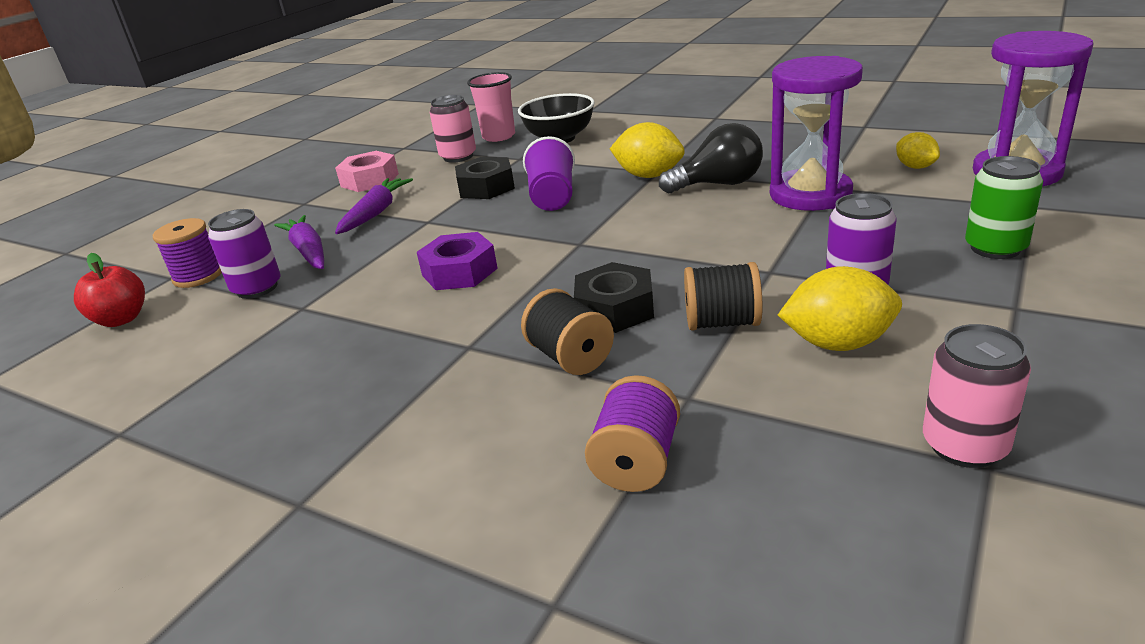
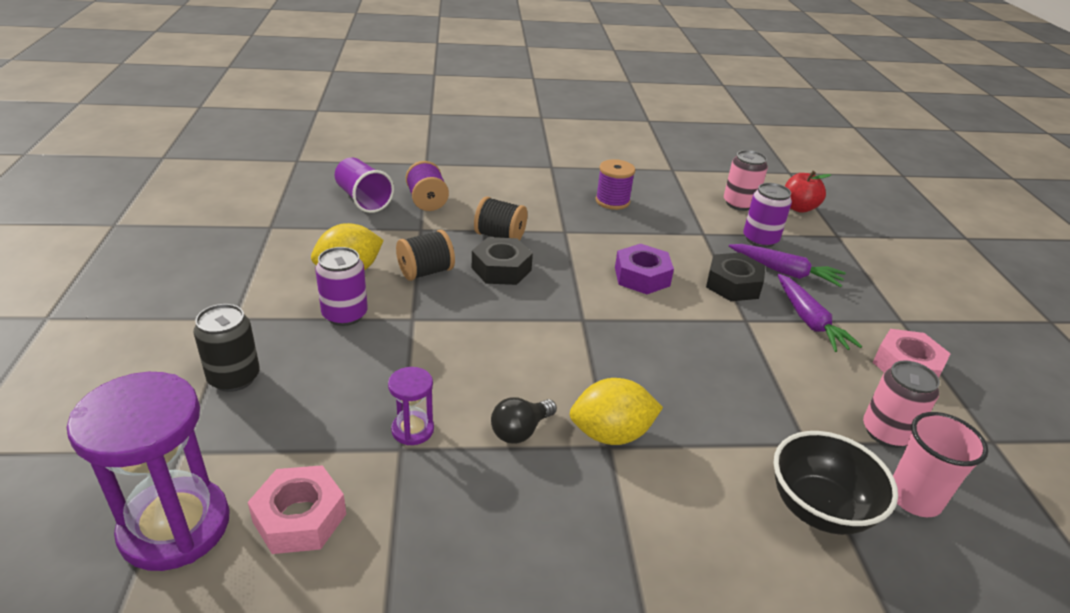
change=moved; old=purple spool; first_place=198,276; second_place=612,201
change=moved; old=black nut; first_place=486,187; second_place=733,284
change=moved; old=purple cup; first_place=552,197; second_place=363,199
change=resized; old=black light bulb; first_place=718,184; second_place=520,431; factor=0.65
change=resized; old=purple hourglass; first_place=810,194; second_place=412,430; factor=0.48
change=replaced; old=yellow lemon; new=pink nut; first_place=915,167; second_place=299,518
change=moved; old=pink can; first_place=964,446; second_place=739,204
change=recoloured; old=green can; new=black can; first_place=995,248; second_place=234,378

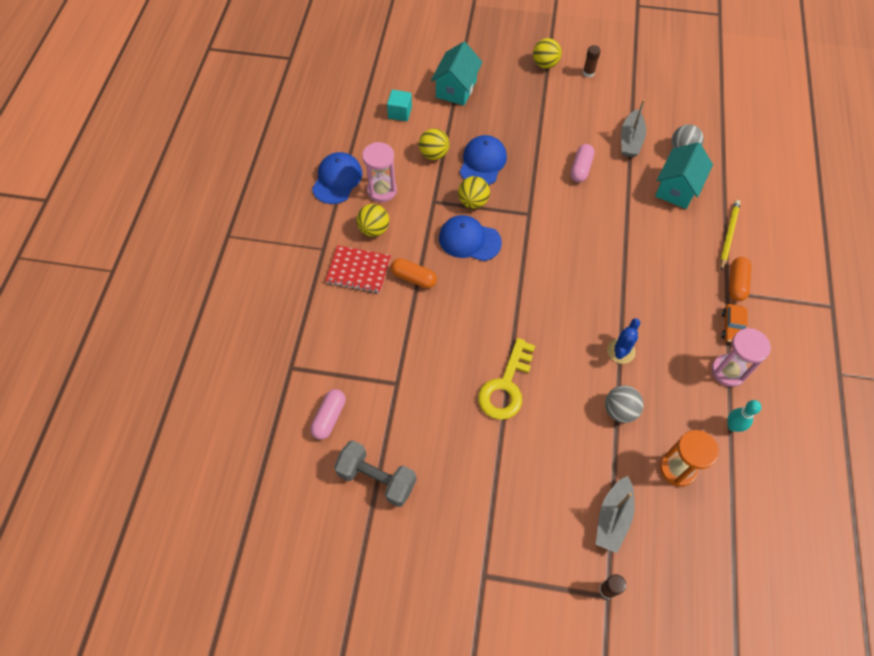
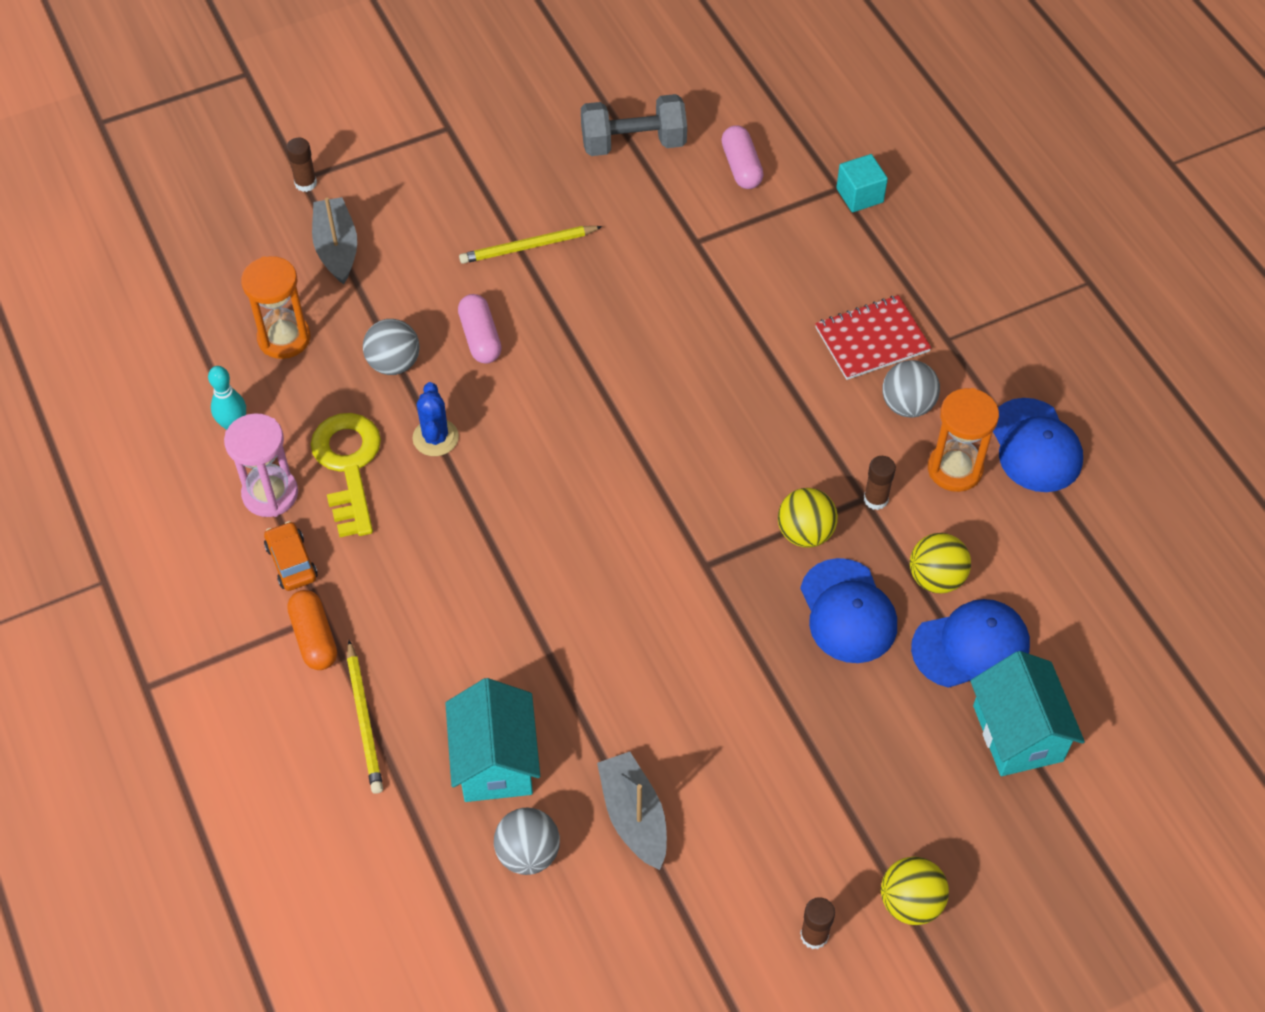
change=recoloured; old=yellow ball; new=grey ball; first_place=374,229; second_place=907,405
change=recoloured; old=pink hourglass; new=orange hourglass; first_place=382,190; second_place=955,469
change=moved; old=turquoise cube; first_place=400,113; second_place=859,195
change=removed; old=orange capsule; first_place=413,278
change=moved; old=blue cap; first_place=469,240; second_place=971,646
change=moved; old=yellow key; first_place=506,386; second_place=348,465
change=moved; old=pink capsule; first_place=581,168; second_place=480,338
change=added; new=yellow pencil; second_place=528,247
change=added; new=brown glue stick; second_place=875,499

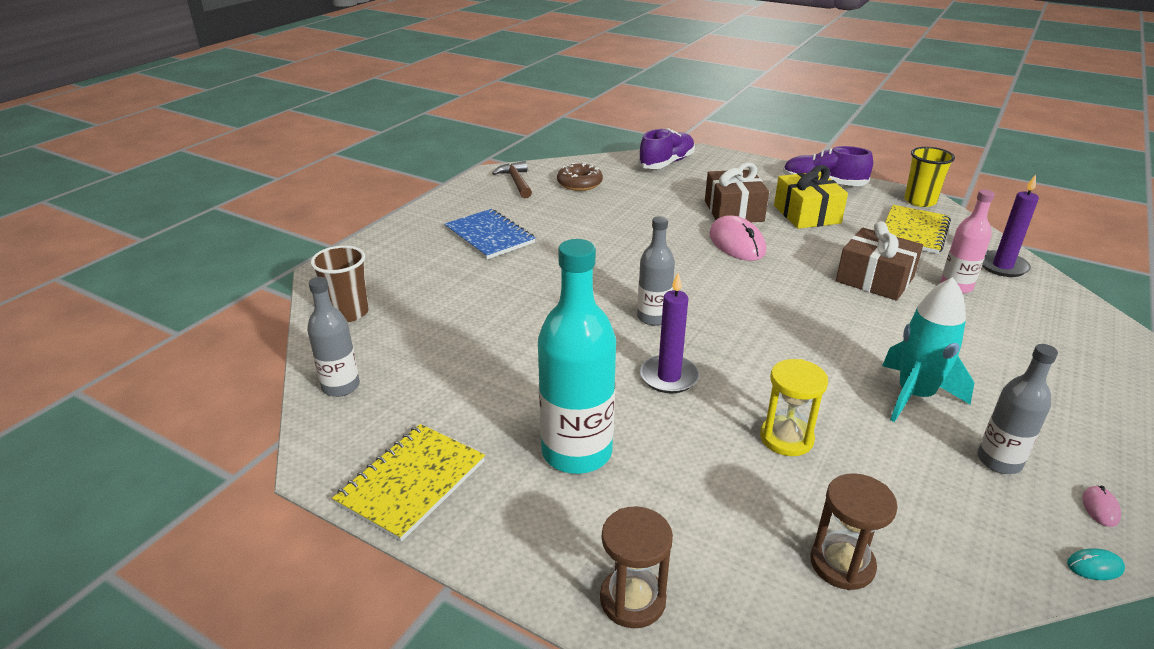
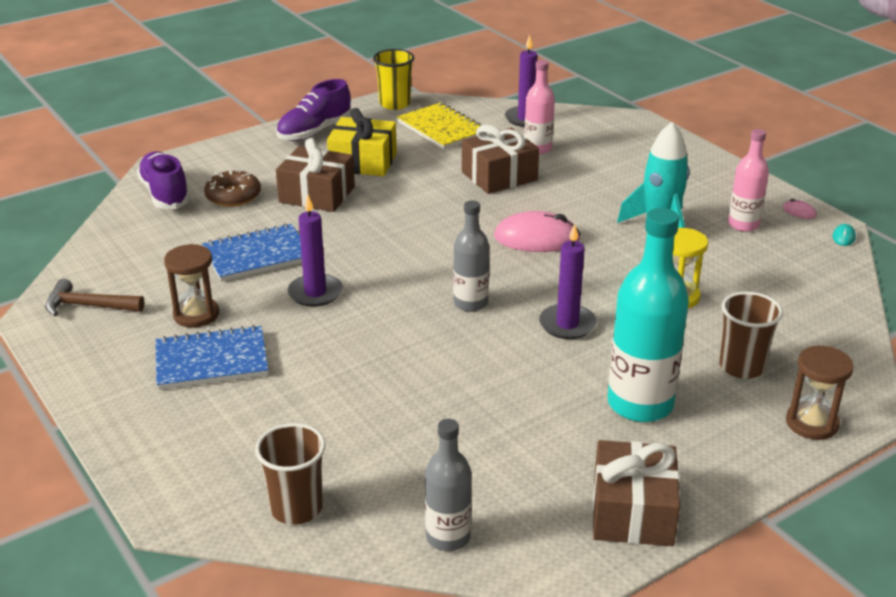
change=replaced; old=yellow notebook; new=brown gift; first_place=411,482; second_place=632,512
change=moved; old=brown donut; first_place=579,183; second_place=233,196
change=moved; old=pink mouse; first_place=737,243; second_place=536,238
change=moved; old=brown hourglass; first_place=842,564; second_place=196,315
change=recoloured; old=grey bottle; new=pink bottle; first_place=999,461; second_place=743,225
change=added; new=blue notebook; second_place=257,255
change=added; new=purple candle; second_place=315,293
change=added; new=brown cup; second_place=741,367

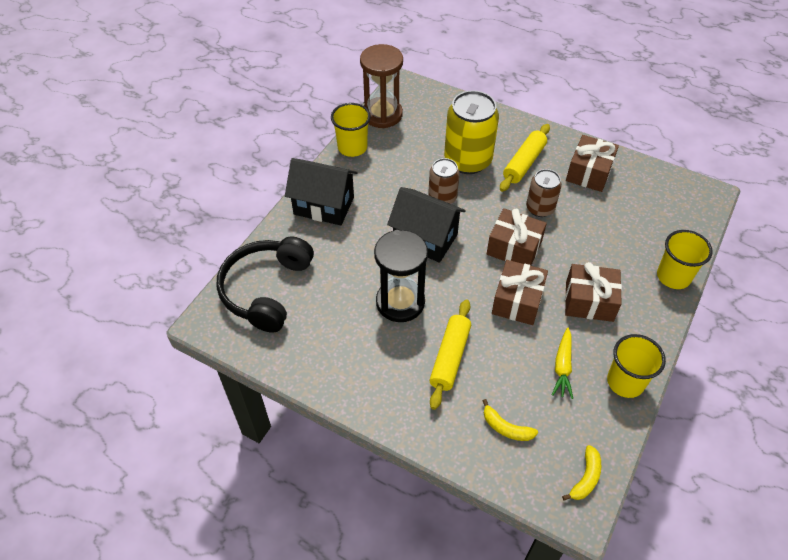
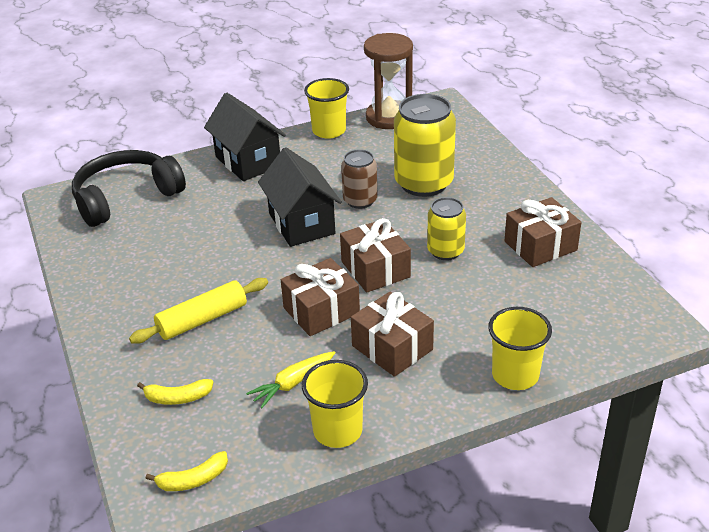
change=removed; old=black hourglass; first_place=400,302
change=turned; old=yellow banana; first_place=506,428; second_place=177,398; degrees=-75
change=removed; old=yellow rolling pin; first_place=524,163
change=recoloured; old=brown can; new=yellow can; first_place=540,208; second_place=445,251

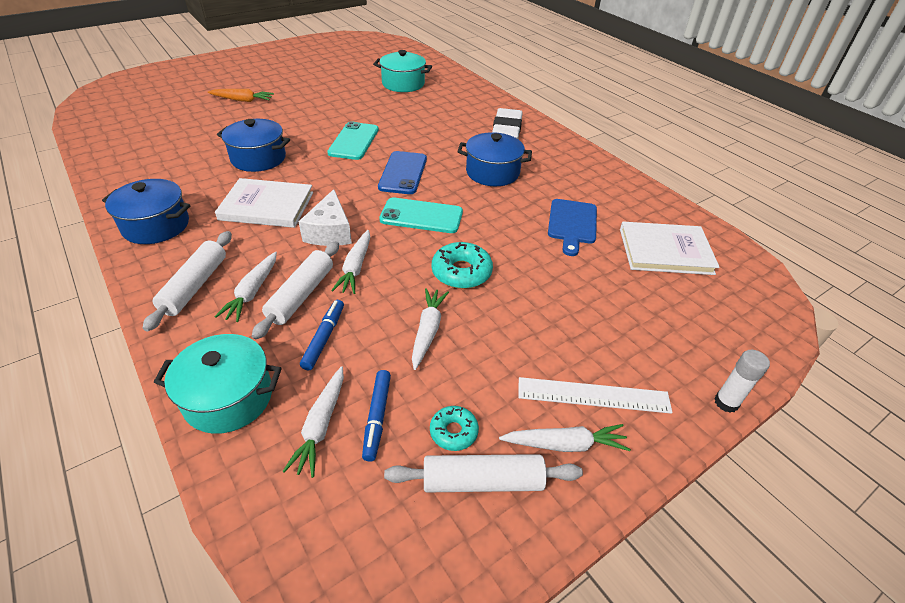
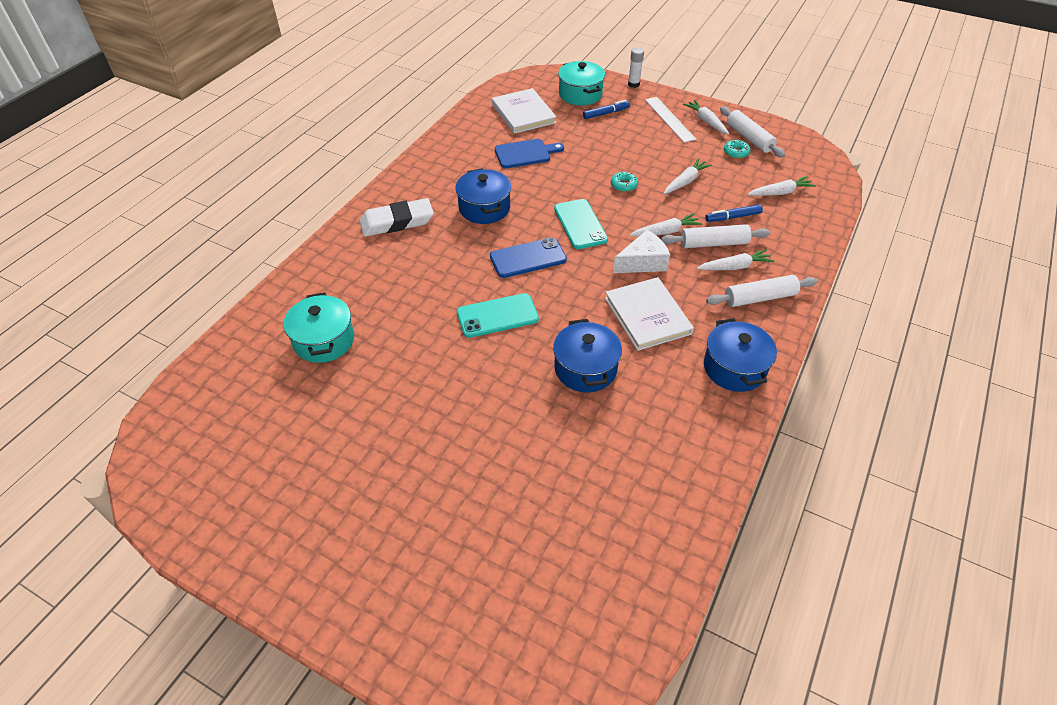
change=moved; old=turquoise pot; first_place=228,398; second_place=580,94
change=removed; old=orange carrot; first_place=243,100
change=moved; old=blue marker; first_place=377,417; second_place=606,113
change=turned; old=white carrot; first_place=428,331; second_place=685,181; degrees=150
change=resized; old=turquoise donut; first_place=461,272; second_place=623,185; factor=0.61

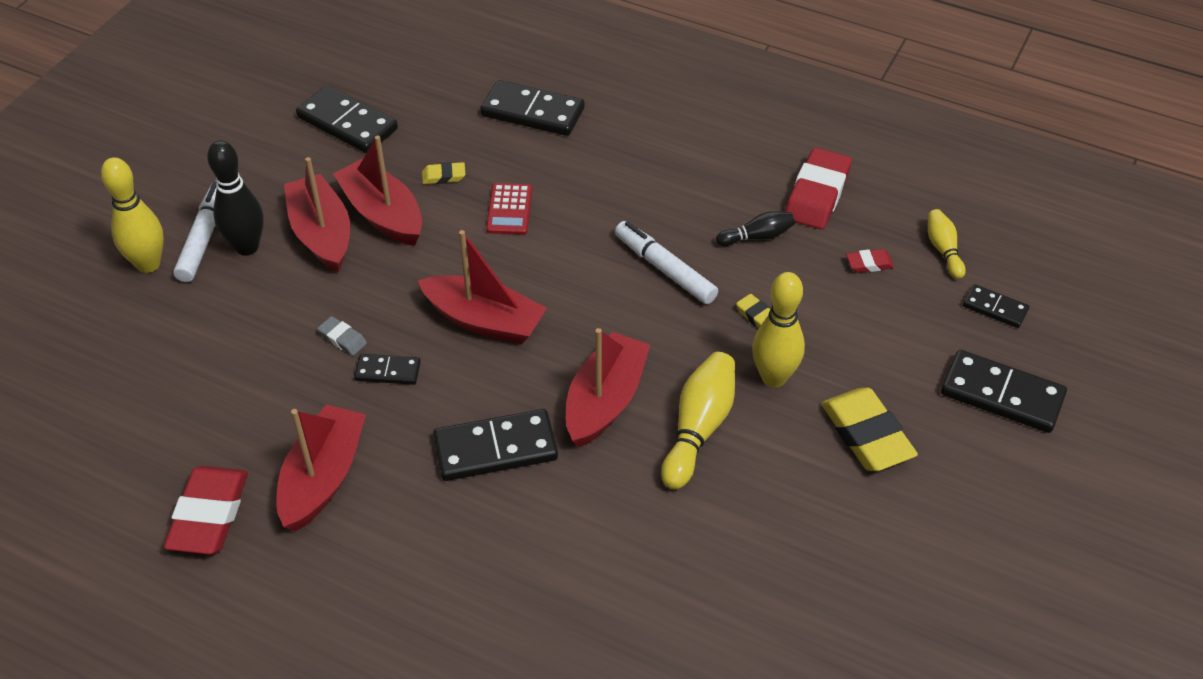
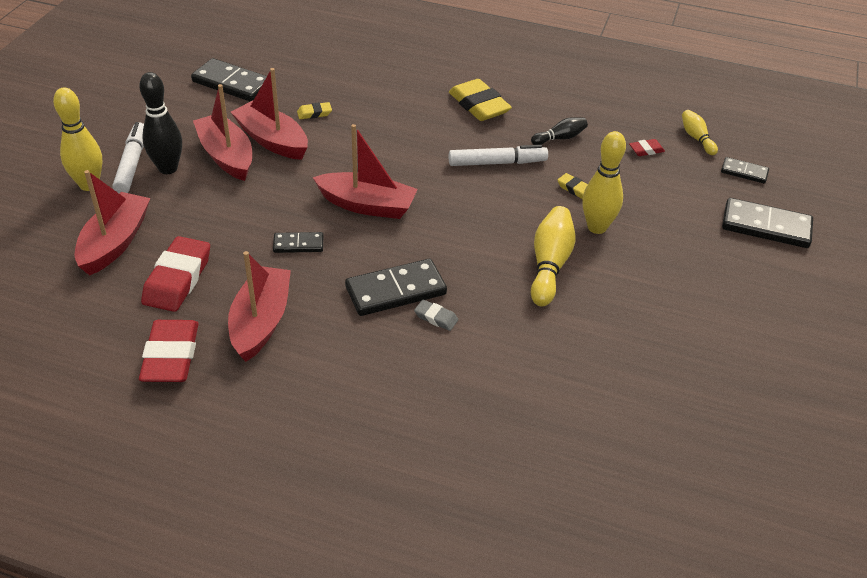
change=moved; old=grey eraser; first_place=342,338; second_place=436,318
change=removed; old=black domino; first_place=532,112
change=removed; old=red calculator; first_place=509,209
change=moved; old=red boat; first_place=605,400; second_place=115,242
change=turned; old=white marker; first_place=665,269; second_place=497,163; degrees=135
change=moved; old=red eraser; first_place=817,194; second_place=178,279
change=moved; old=yellow eraser; first_place=866,435; second_place=479,105

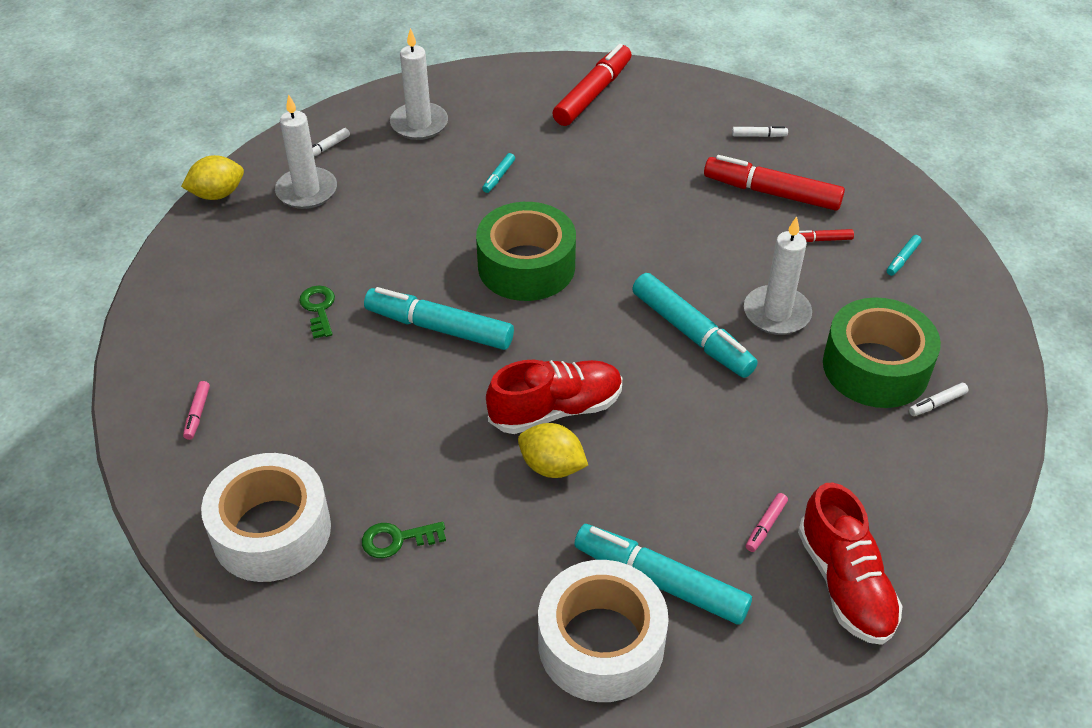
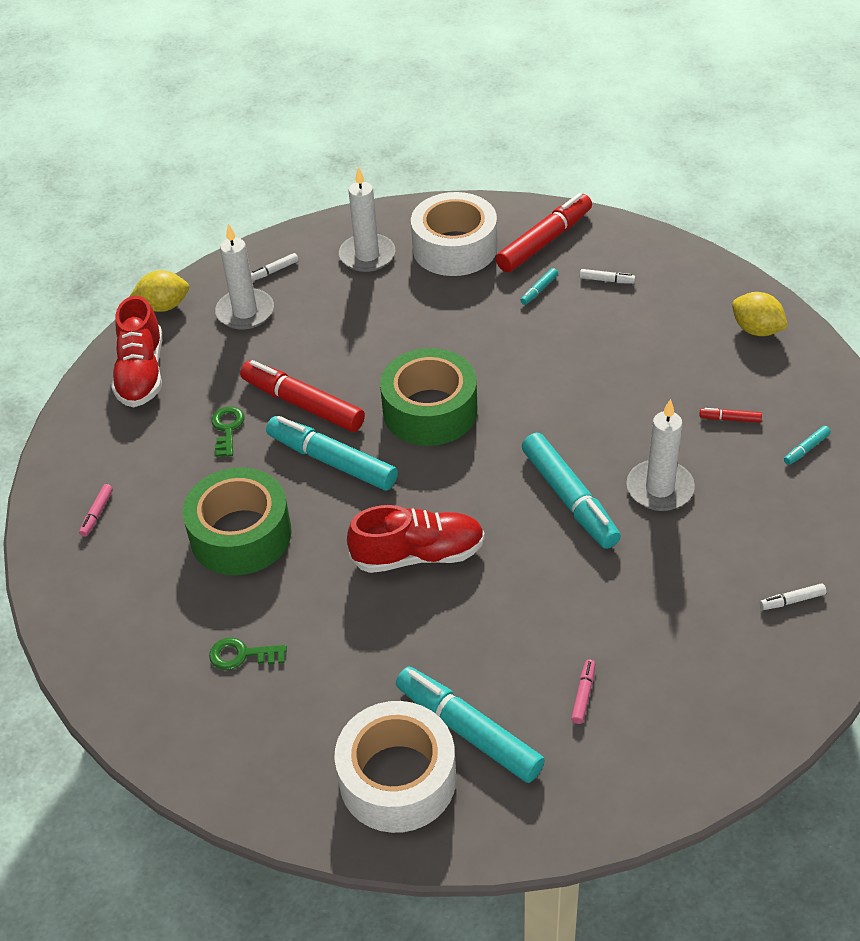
change=moved; old=white tape; first_place=271,531; second_place=454,248
change=moved; old=turquoise marker; first_place=498,177; second_place=539,290
change=moved; old=yellow lemon; first_place=552,466; second_place=756,330
change=moved; old=red marker; first_place=771,192; second_place=303,404
change=moved; old=white marker; first_place=759,136; second_place=607,280
change=turned; old=pink marker; first_place=765,526; second_place=583,695; degrees=150
change=moved; old=red shoe; first_place=845,583; second_place=141,373
change=moved; old=green tape; first_place=875,367; second_place=241,534

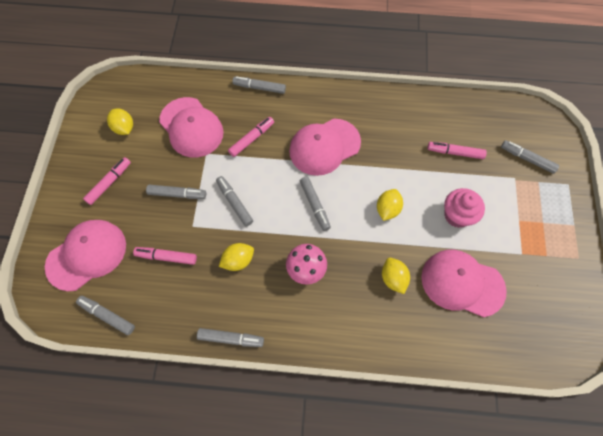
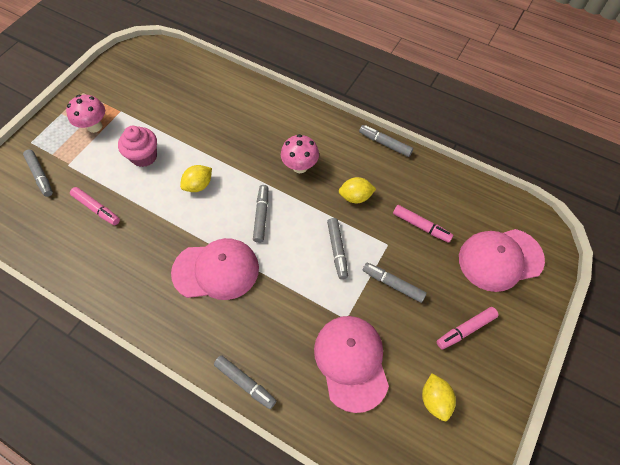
change=removed; old=grey marker; first_place=107,316
change=removed; old=pink marker; first_place=251,139
change=removed; old=yellow lemon; first_place=393,278
change=removed; old=pink cap; first_place=462,283
change=added; new=pink mushroom; second_place=94,126

